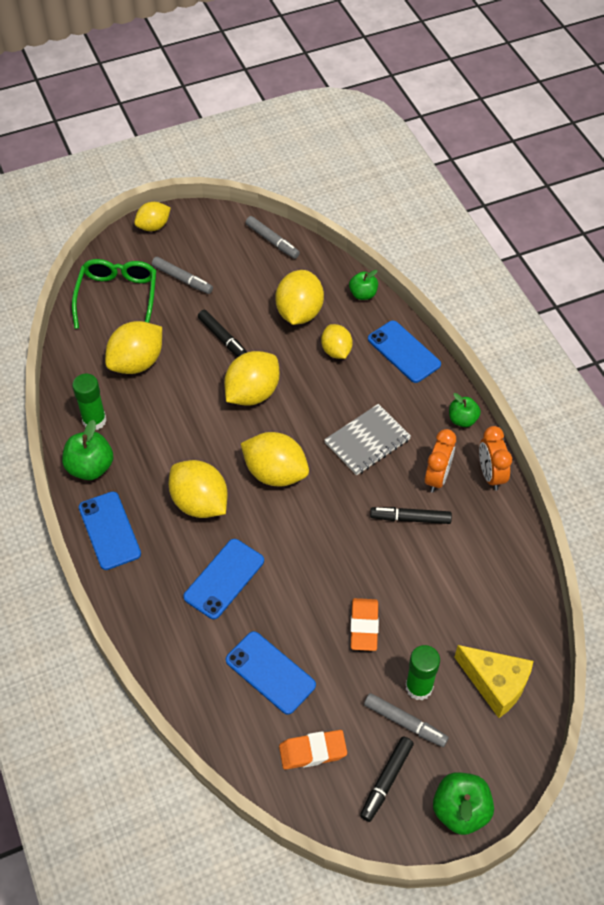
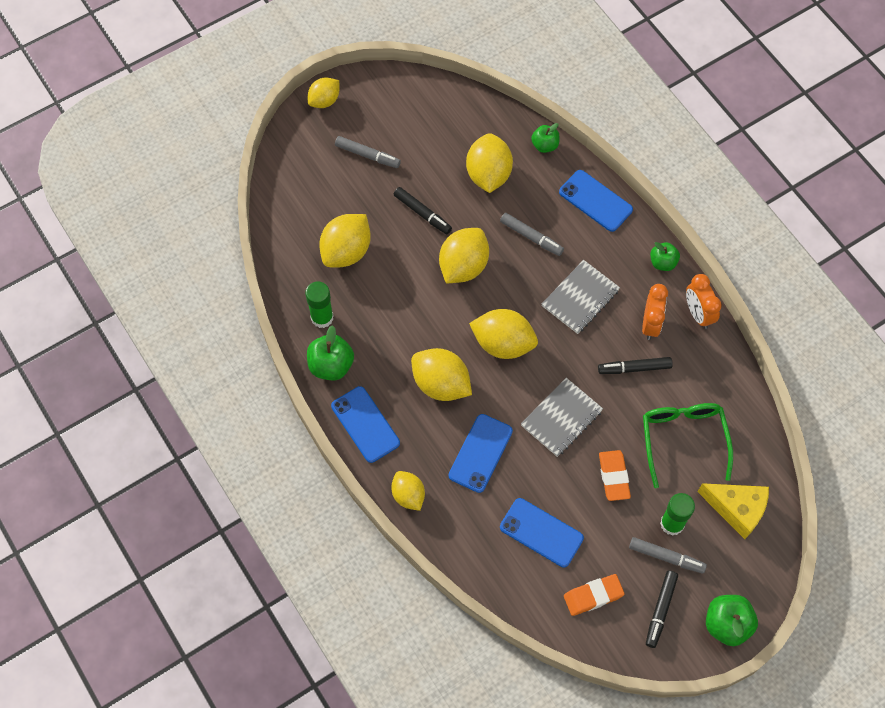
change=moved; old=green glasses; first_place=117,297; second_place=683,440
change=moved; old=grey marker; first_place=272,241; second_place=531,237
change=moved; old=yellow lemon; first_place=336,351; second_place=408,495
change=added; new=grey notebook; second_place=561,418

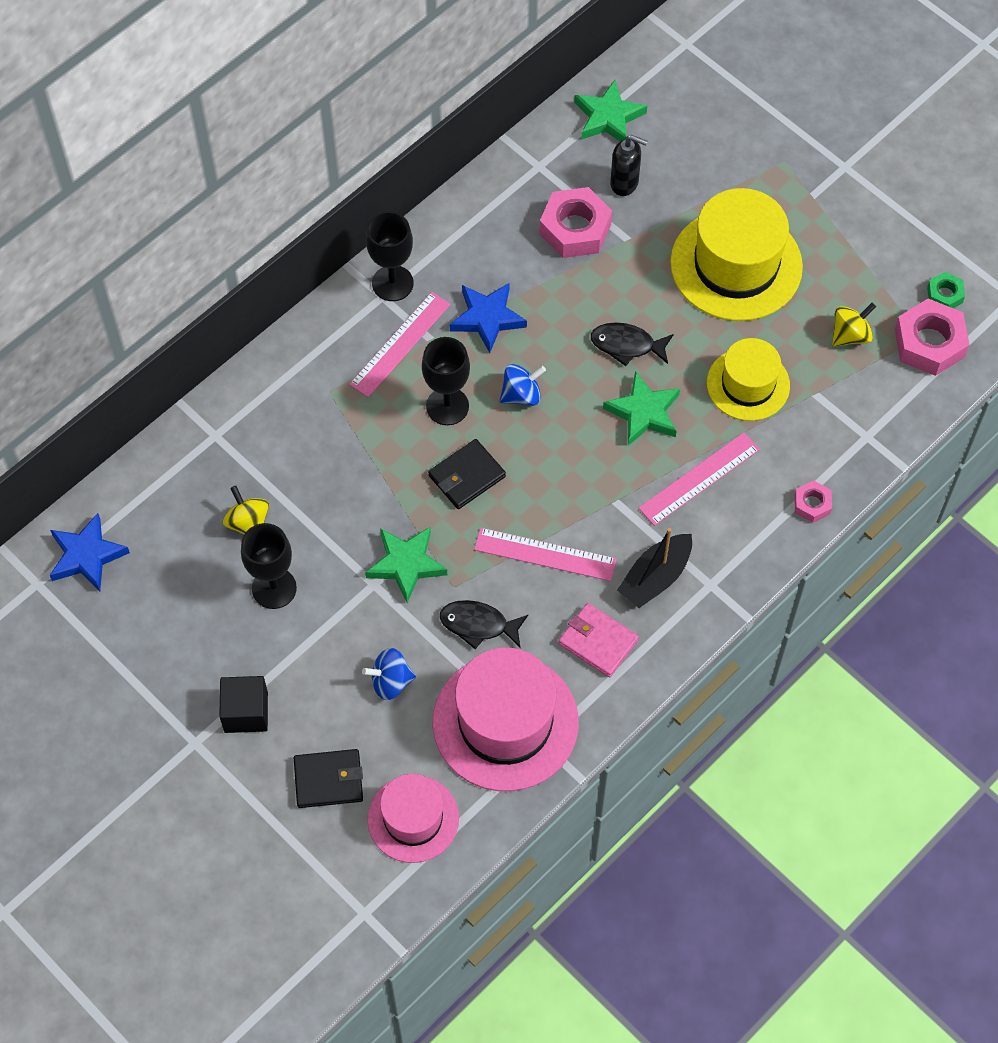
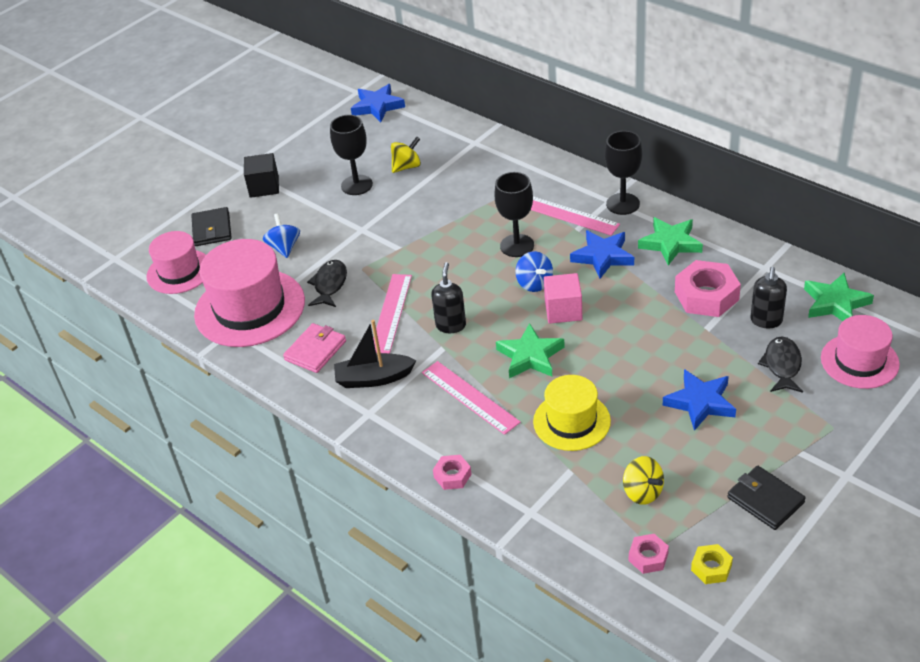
change=moved; old=green star; first_place=406,564; second_place=670,244
change=moved; old=black wallet; first_place=467,476; second_place=765,500
change=moved; old=black fish; first_place=627,345; second_place=782,365
change=turned; old=black boat; first_place=655,577; second_place=374,378; degrees=-45
change=replaced; old=yellow hat; new=blue star; first_place=736,265; second_place=700,402
change=resized; old=pink nut; first_place=929,343; second_place=648,557; factor=0.52
change=recoloured; old=green nut; new=yellow nut; first_place=944,295; second_place=711,568
change=added; new=black soap dispenser; second_place=451,325
change=added; new=pink cube; second_place=563,310
change=added; new=pink hat; second_place=859,361

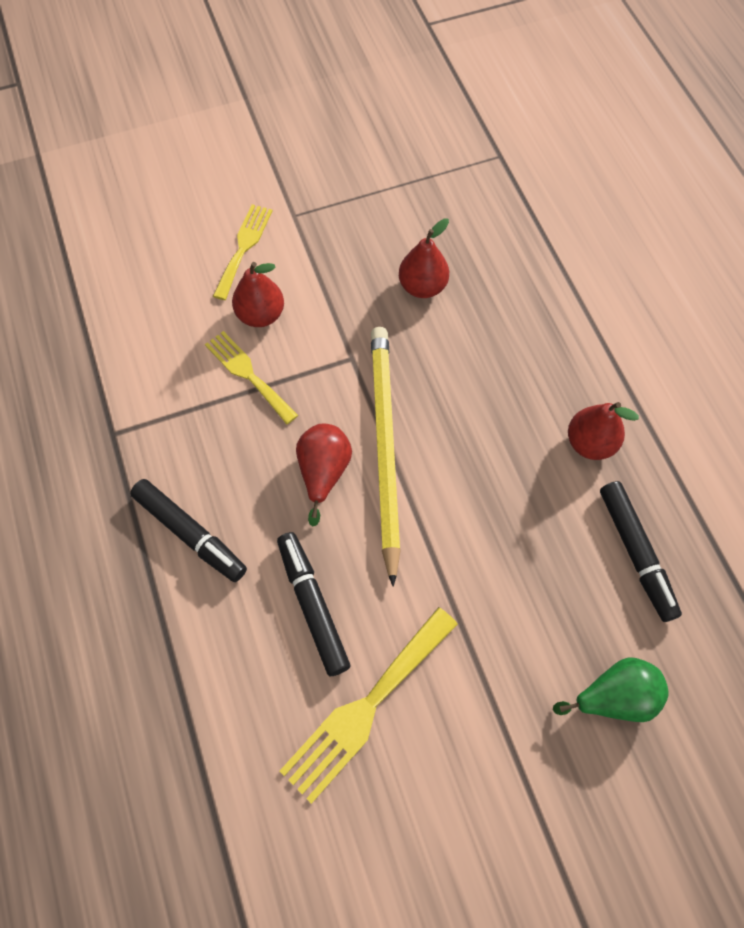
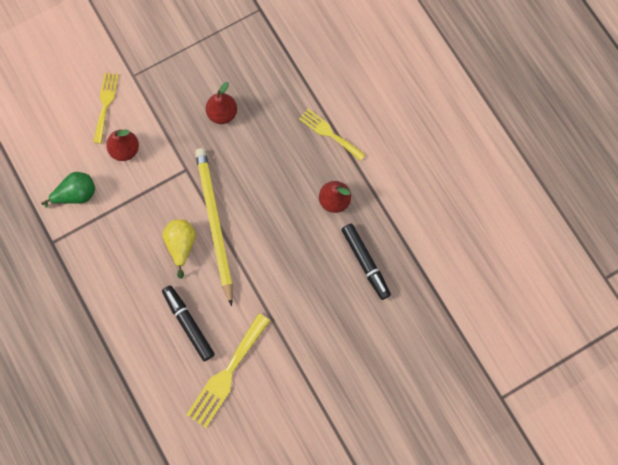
change=removed; old=black marker; first_place=190,534
change=moved; old=yellow fork; first_place=248,374; second_place=329,133
change=recoloured; old=red pear; new=yellow pear; first_place=323,472; second_place=181,245
change=moved; old=green pear; first_place=614,697; second_place=77,194

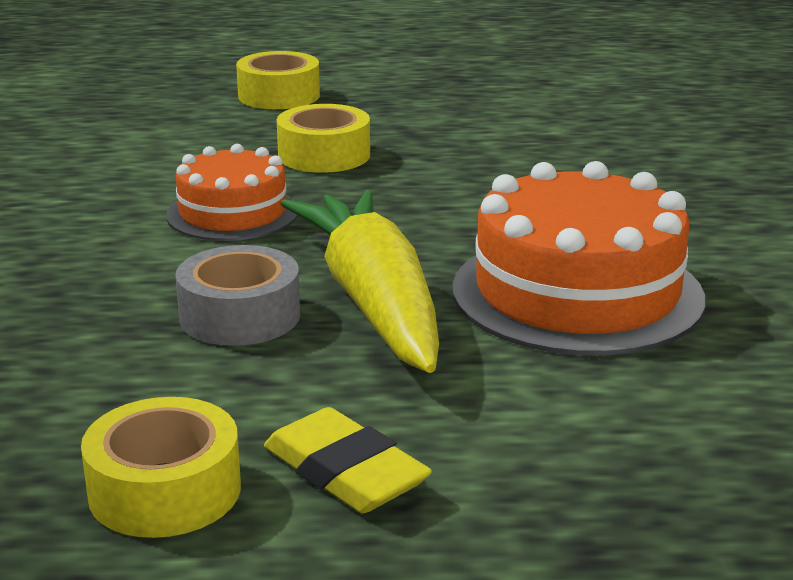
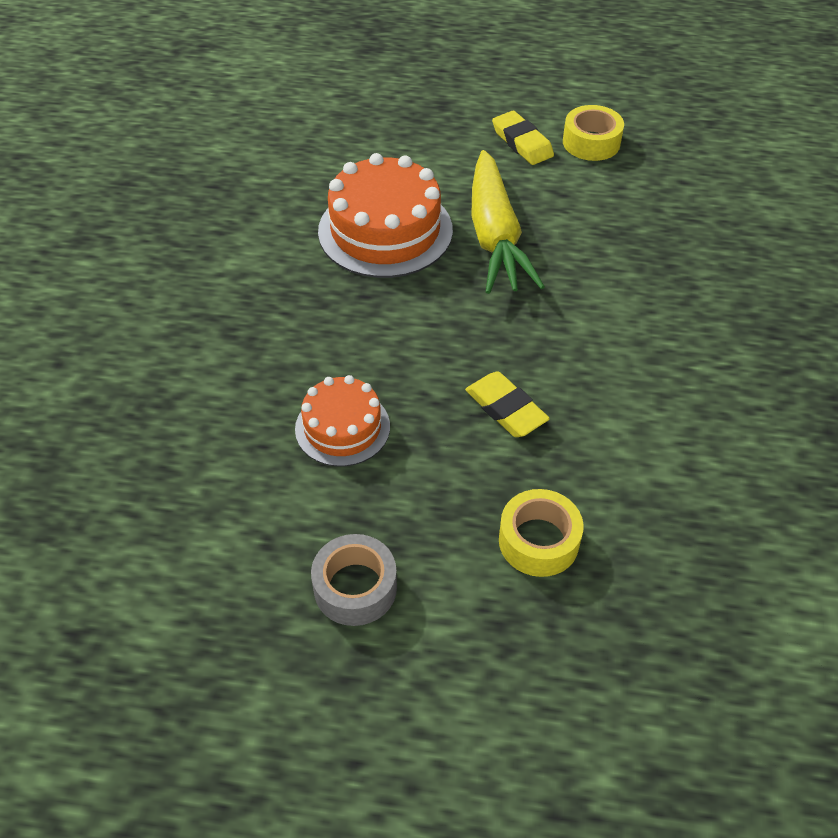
change=moved; old=orange cake; first_place=232,213; second_place=342,427
change=moved; old=grey tape; first_place=240,316; second_place=355,587
change=replaced; old=yellow tape; new=yellow eraser; first_place=324,155; second_place=506,408

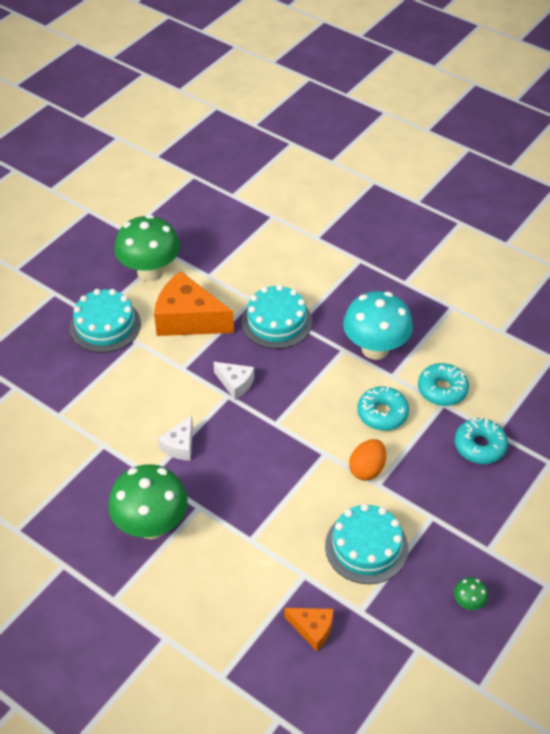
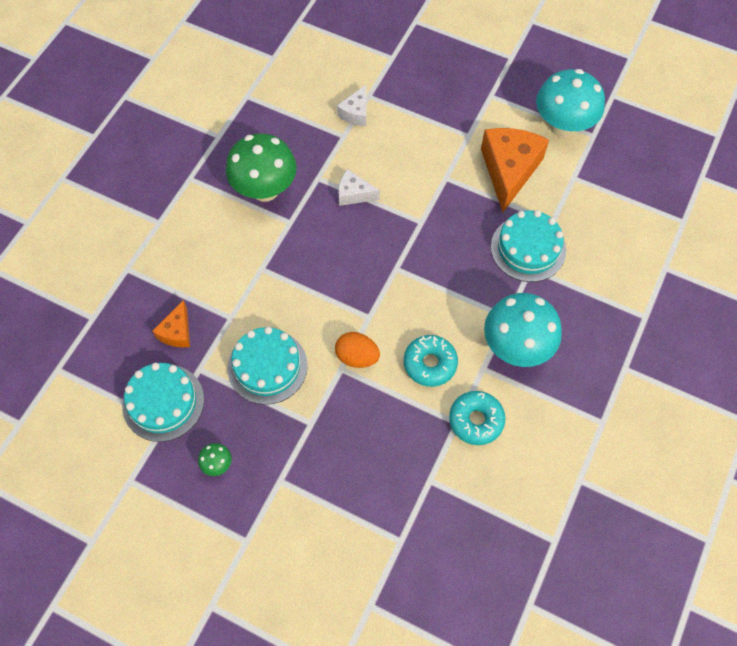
change=moved; old=turquoise cake; first_place=105,325; second_place=163,402
change=recoloured; old=green mushroom; new=turquoise mushroom; first_place=150,272; second_place=562,126
change=moved; old=white cheese; first_place=235,384; second_place=356,113
change=removed; old=turquoise donut; first_place=479,446

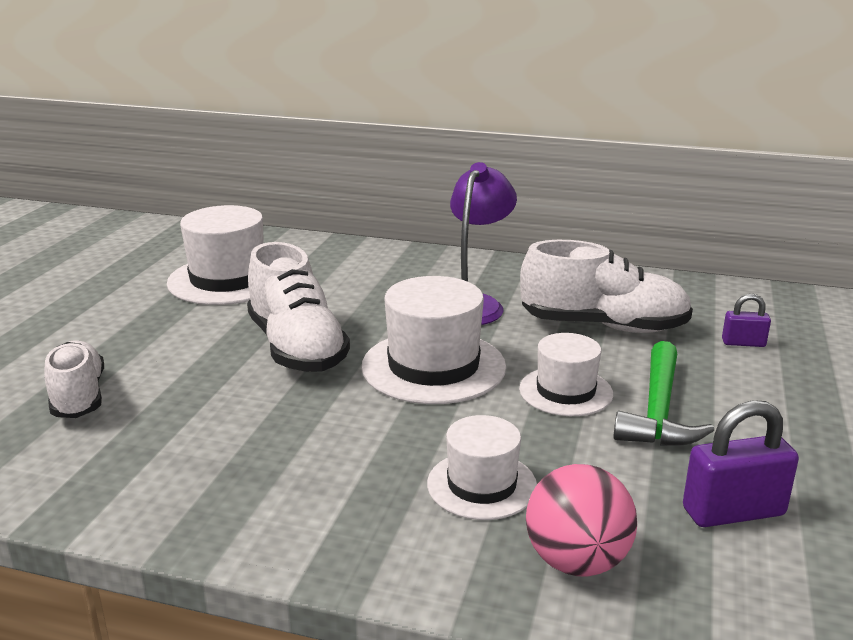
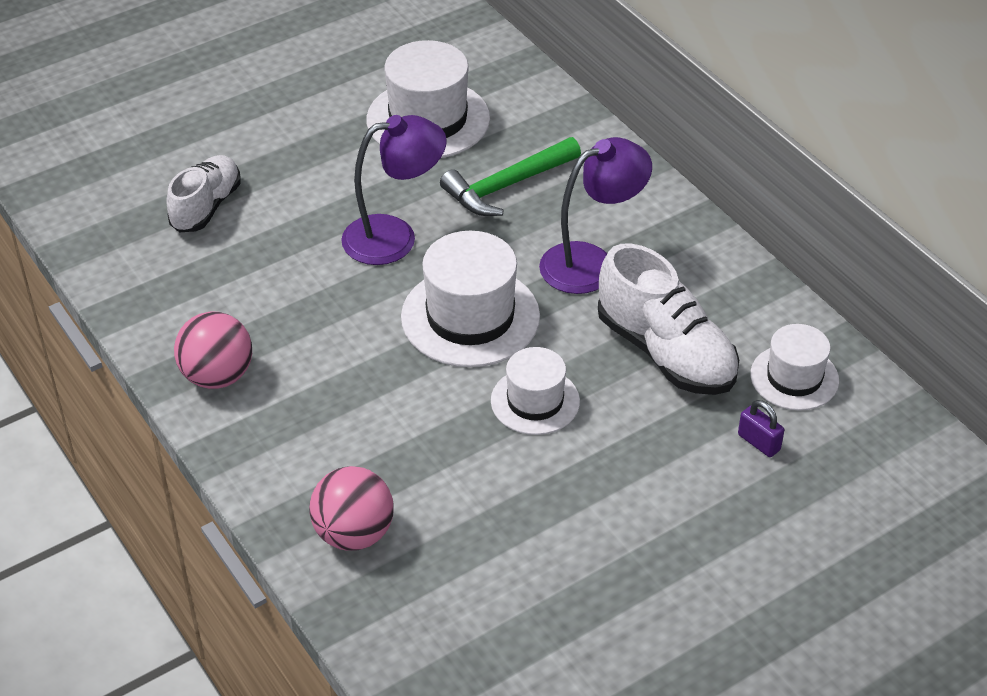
change=replaced; old=white shoe; new=purple lamp; first_place=297,348; second_place=394,237
change=moved; old=white hat; first_place=482,485; second_place=794,377
change=moved; old=green hammer; first_place=658,411; second_place=507,186
change=removed; old=purple padlock; first_place=733,512
change=added; new=pink ball; second_place=217,376

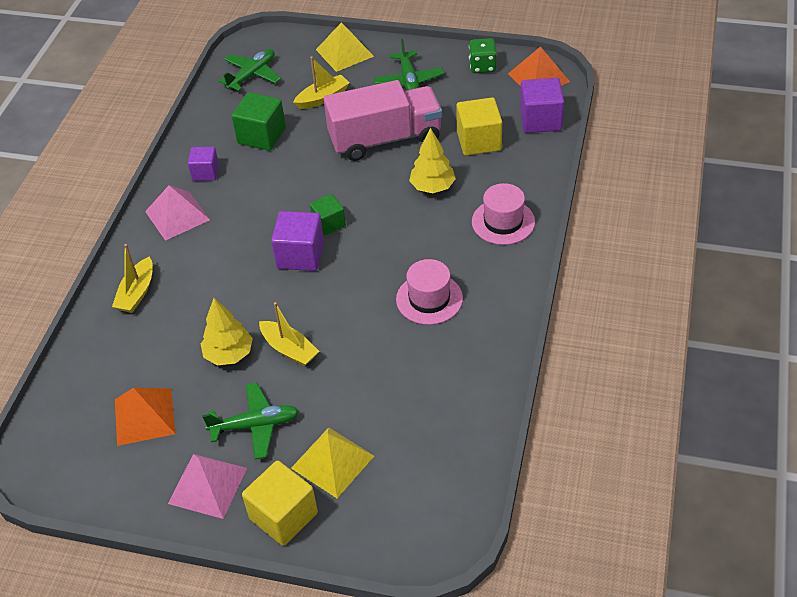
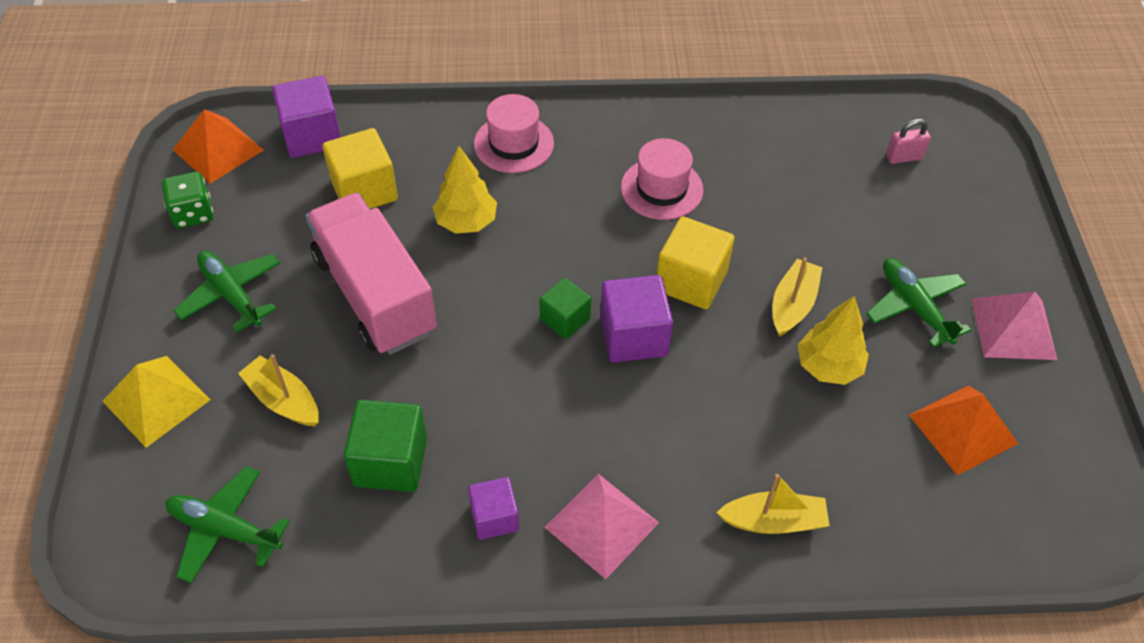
change=moved; old=yellow cube; first_place=283,516; second_place=691,281
change=removed; old=yellow pyramid; first_place=332,462
change=turned; old=green plane; first_place=409,81; second_place=231,295; degrees=-105
change=added; new=pink padlock; second_place=904,157

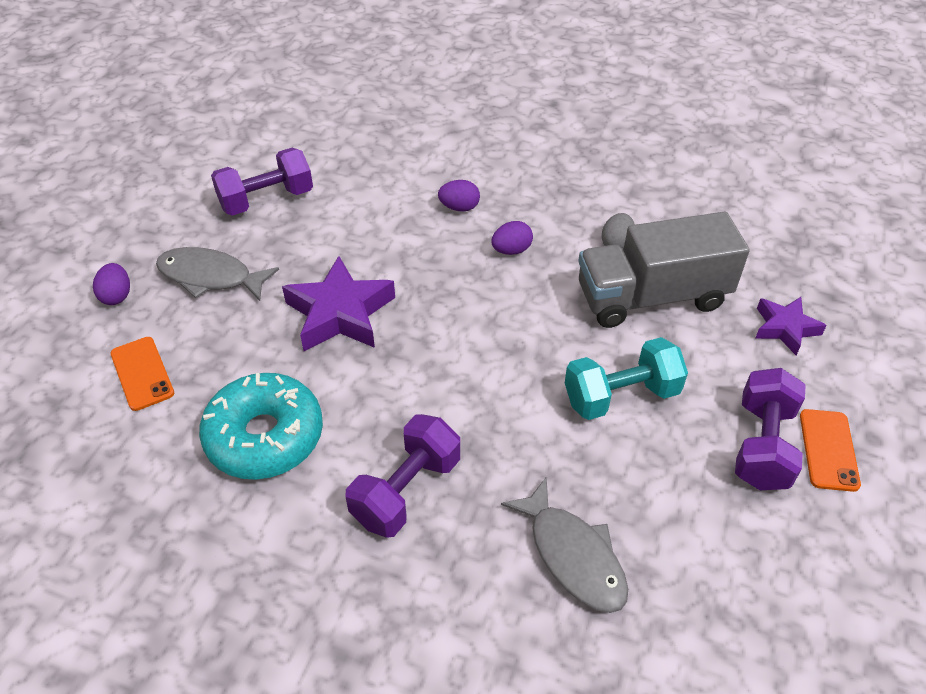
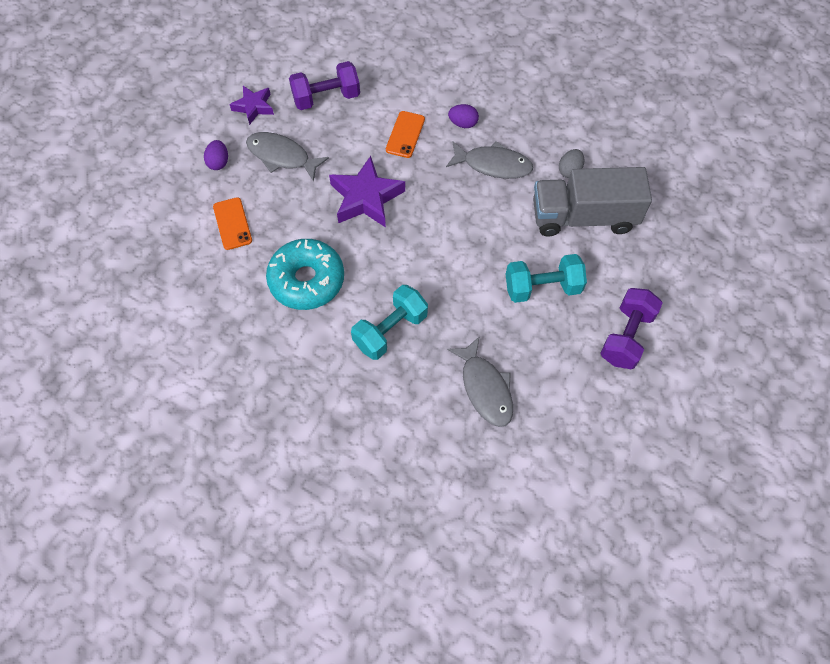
change=recoloured; old=purple dumbbell; new=turquoise dumbbell; first_place=406,490; second_place=390,330
change=replaced; old=purple egg; new=grey fish; first_place=511,250; second_place=493,165
change=moved; old=purple star; first_place=785,328; second_place=254,107
change=moved; old=orange phone; first_place=828,450; second_place=405,134

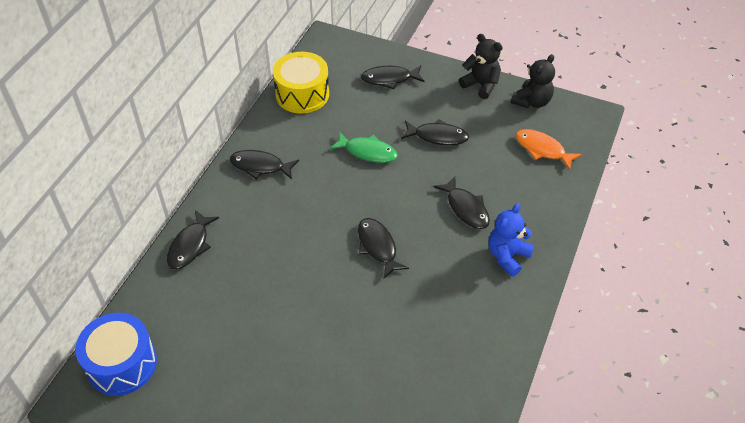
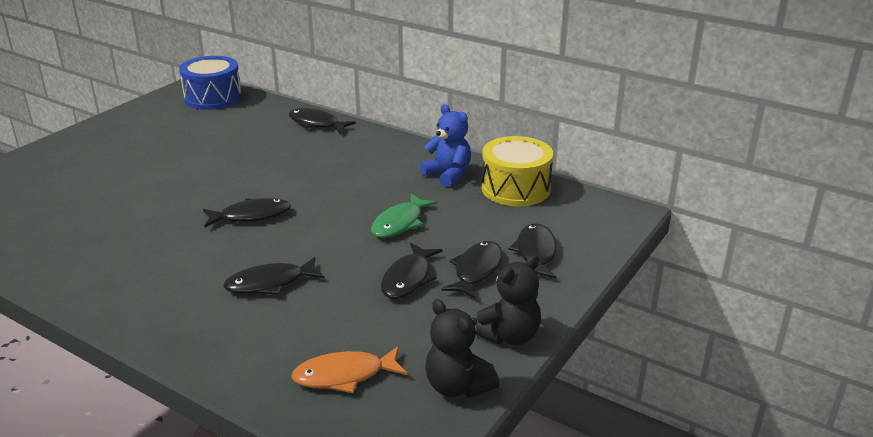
change=moved; old=black fish; first_place=260,166; second_place=476,270
change=moved; old=blue teddy bear; first_place=507,256; second_place=448,175
change=turned; old=orange fish; first_place=542,149; second_place=344,375; degrees=-150

